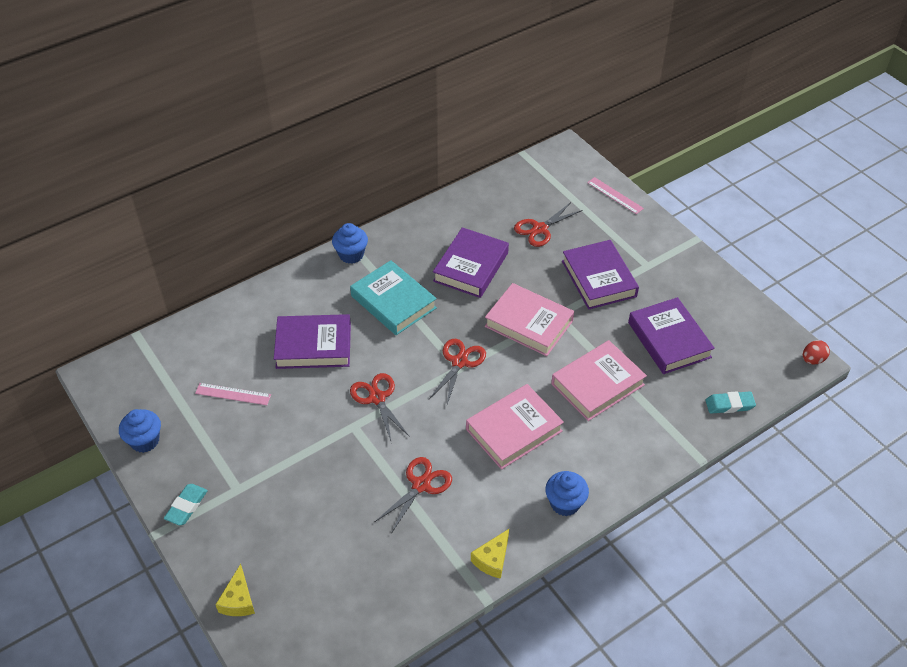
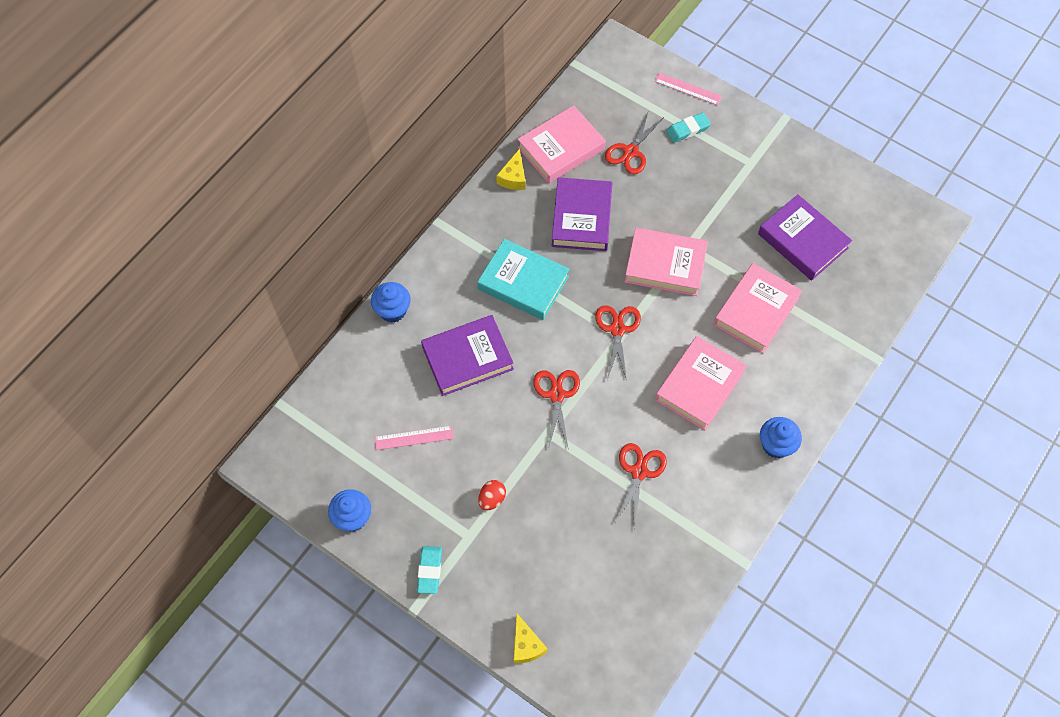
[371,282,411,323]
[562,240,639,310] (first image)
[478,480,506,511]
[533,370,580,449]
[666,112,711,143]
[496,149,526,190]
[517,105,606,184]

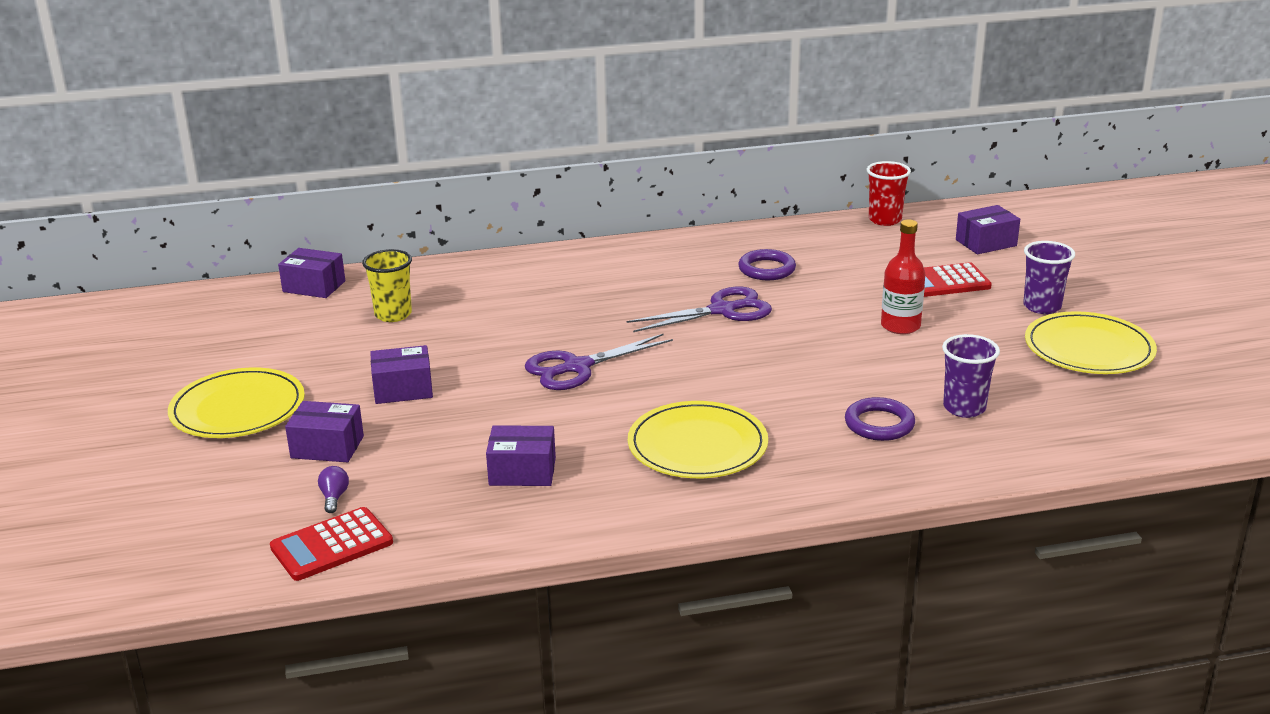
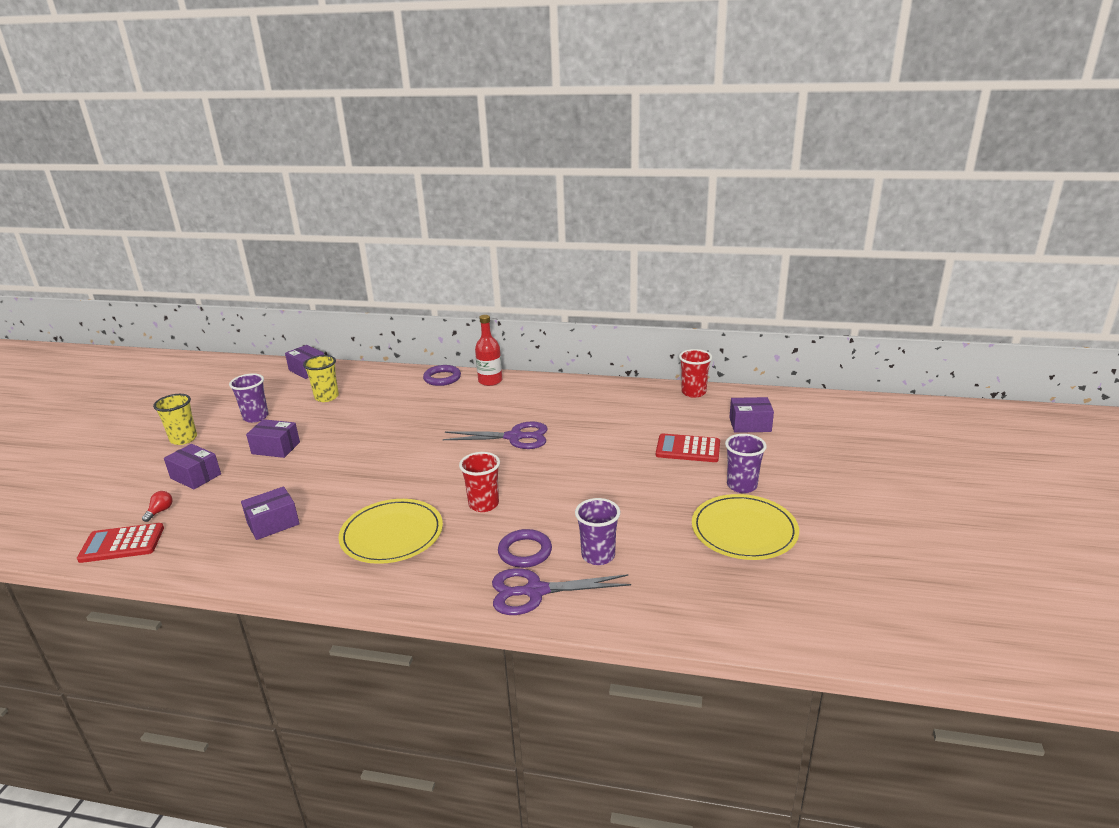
[475,315,502,386]
[423,365,461,386]
[492,568,631,615]
[153,394,197,445]
[241,486,300,540]
[142,491,172,522]
[229,373,269,423]
[459,452,500,512]

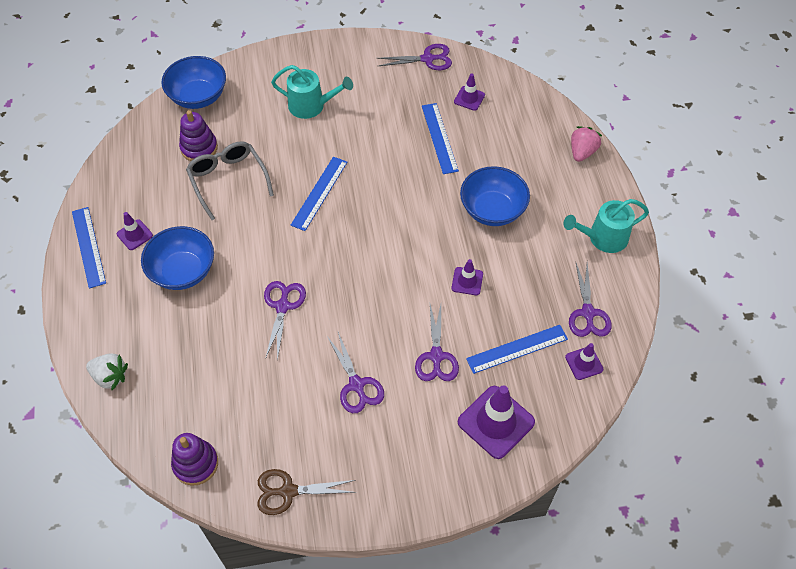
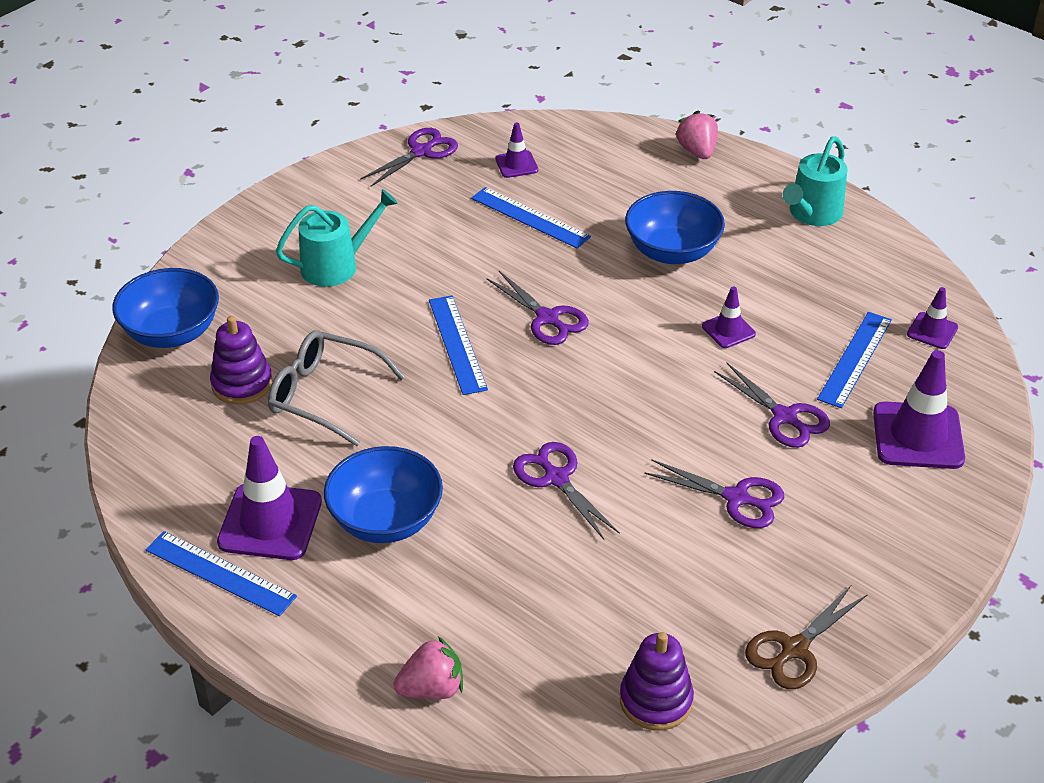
[217,436,322,560]
[486,271,589,345]
[393,636,463,699]

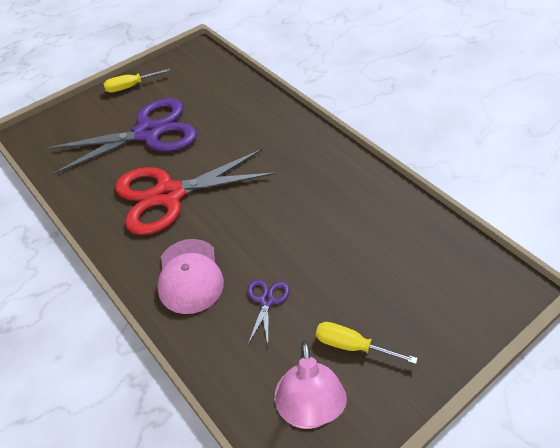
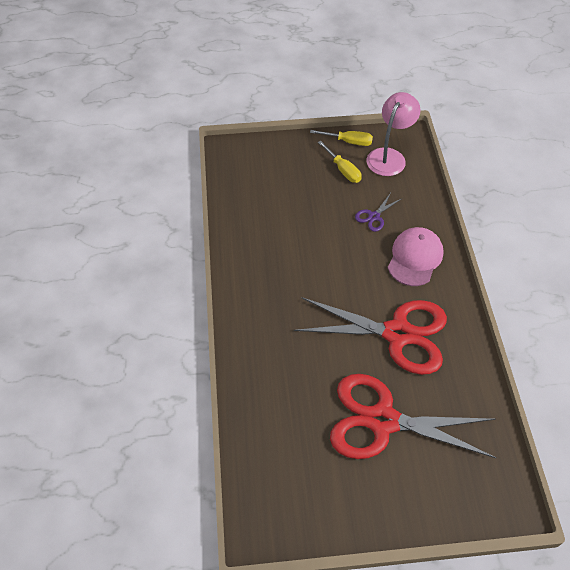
[310,130,373,146]
[330,374,496,459]

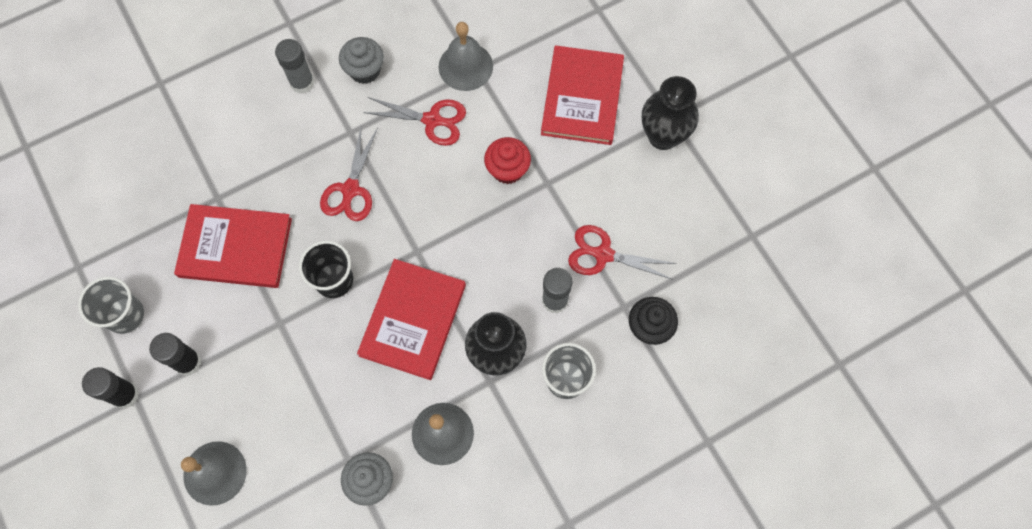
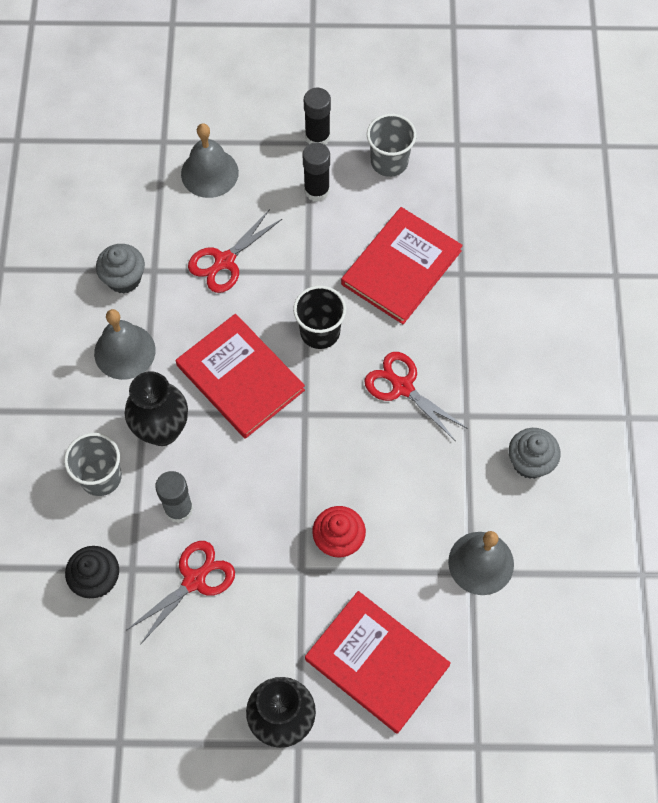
[275,39,314,94] (first image)
[188,209,283,293]

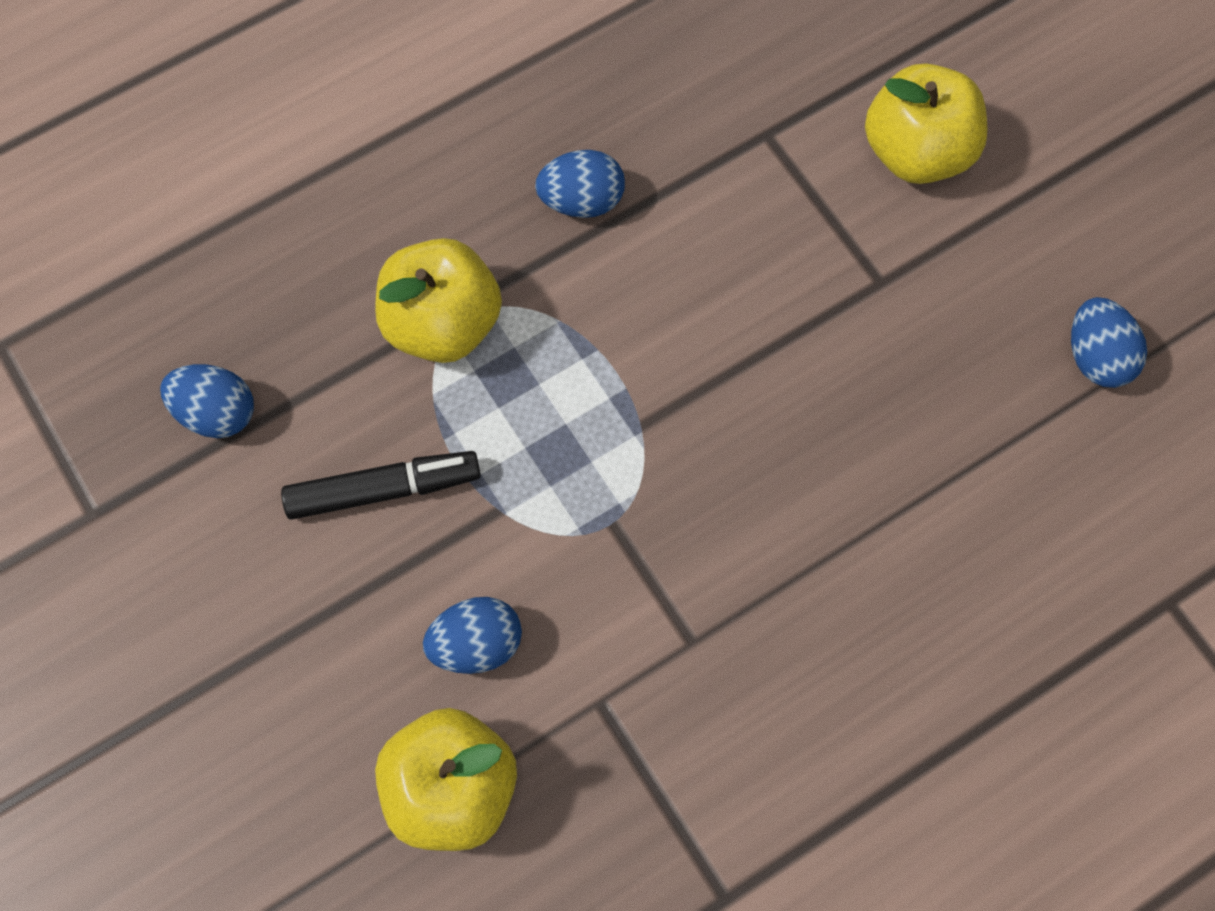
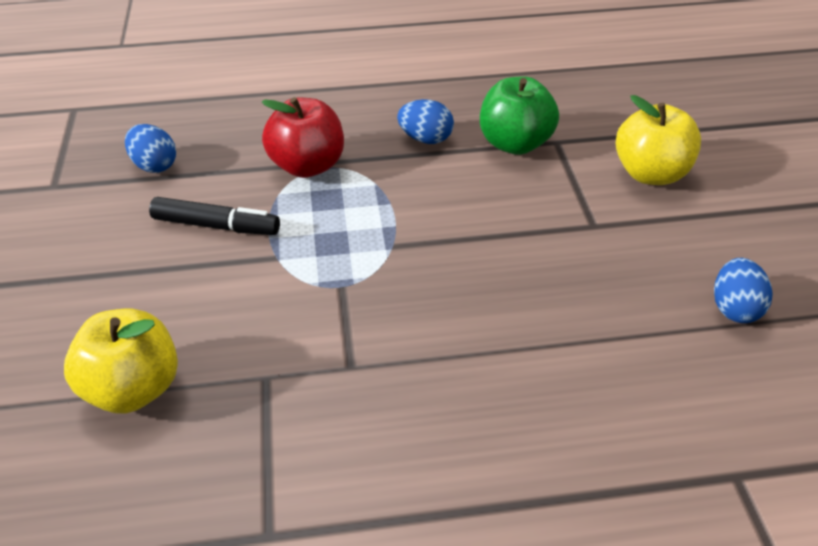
[262,97,344,178]
[423,597,522,674] (first image)
[480,77,559,155]

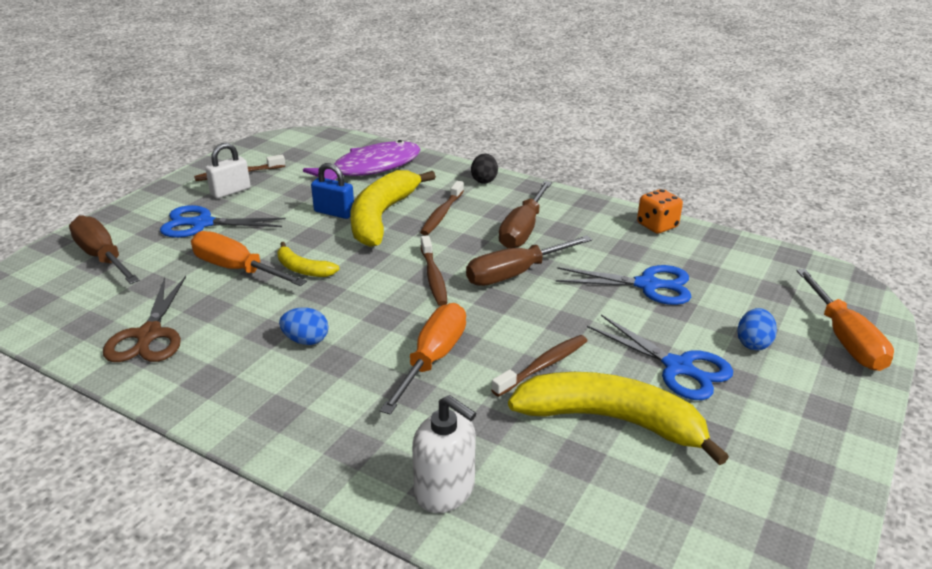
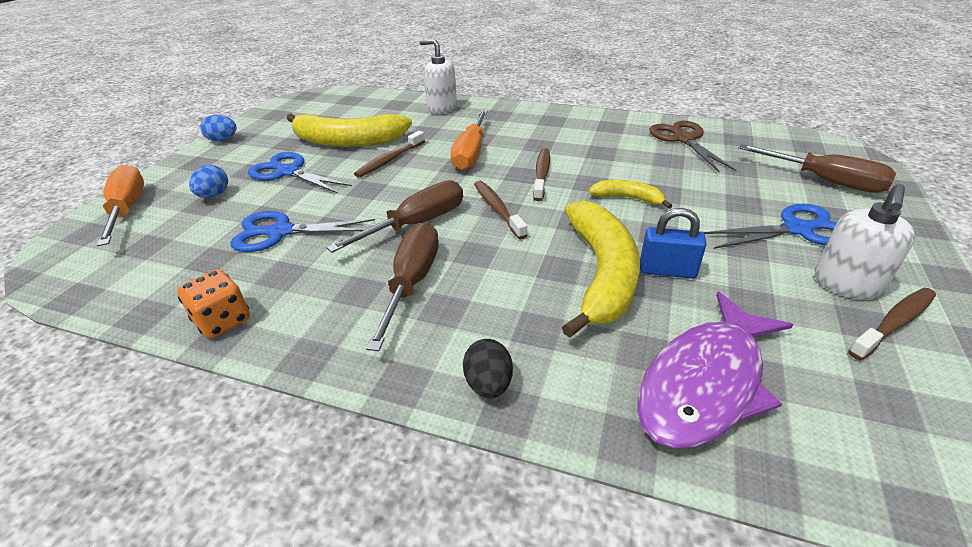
[815,184,916,300]
[533,148,550,201]
[191,231,307,286] (first image)
[200,115,237,141]

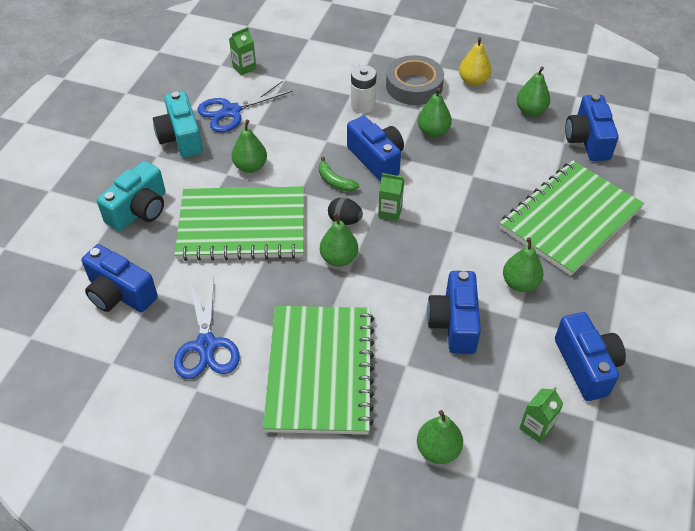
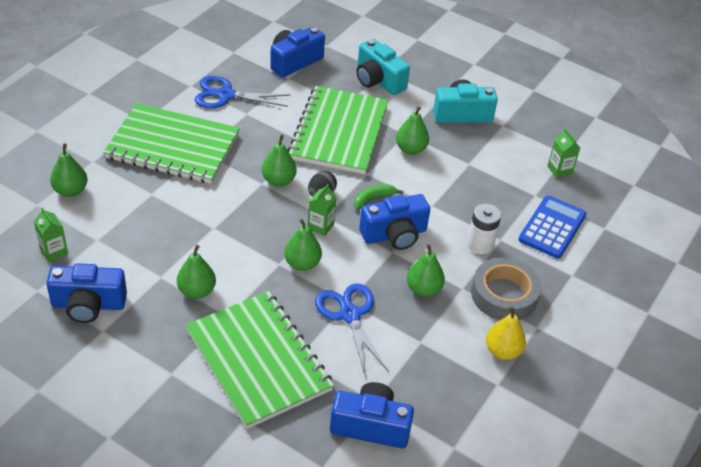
[284,219,322,271]
[315,283,389,377]
[427,271,481,354] (first image)
[518,195,587,259]

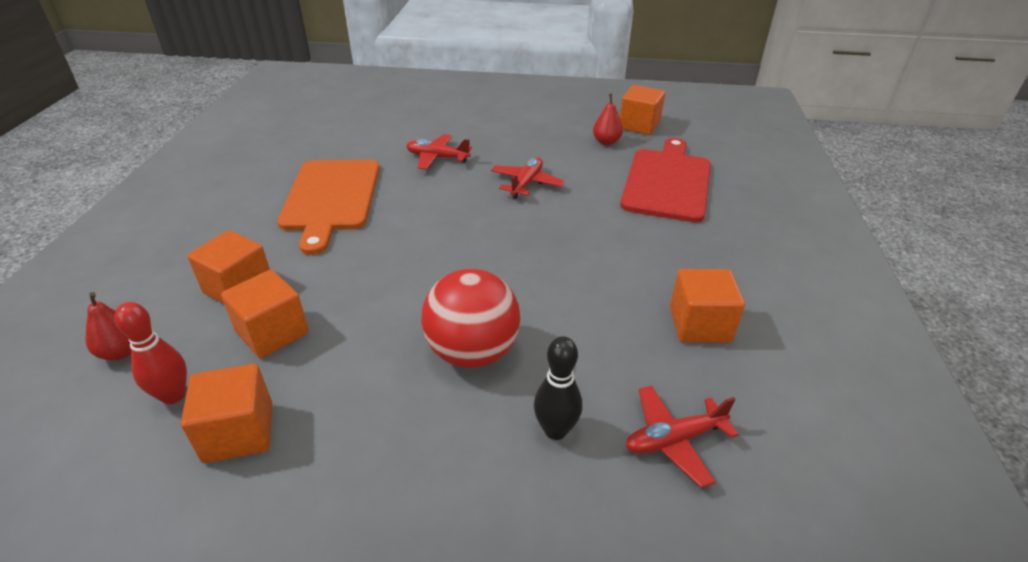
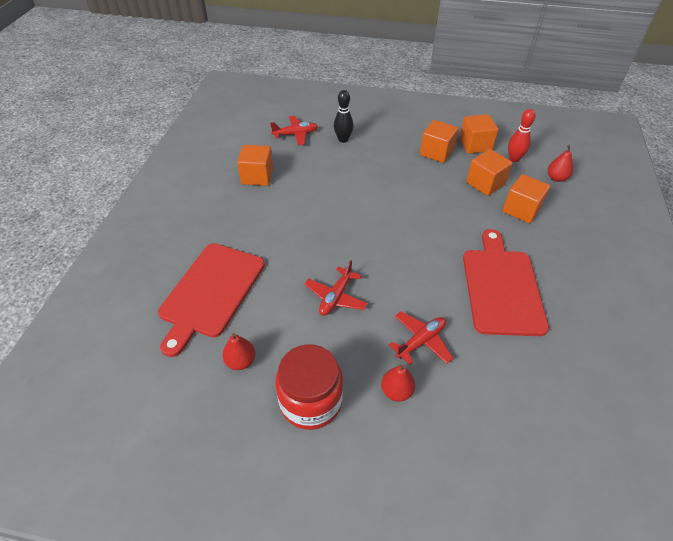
[420,120,459,163]
[389,311,453,365]
[463,229,549,336]
[421,269,520,368] (first image)
[275,344,343,430]
[381,364,415,402]

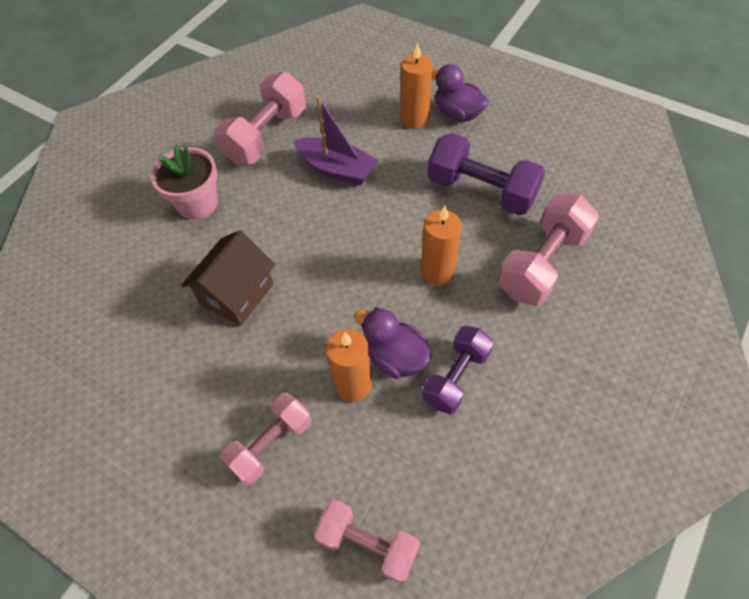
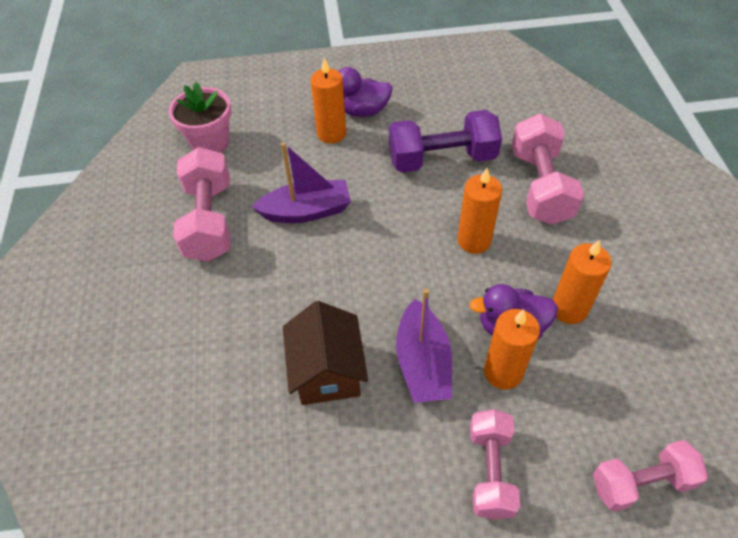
[169,82,231,153]
[553,240,612,324]
[396,288,452,403]

